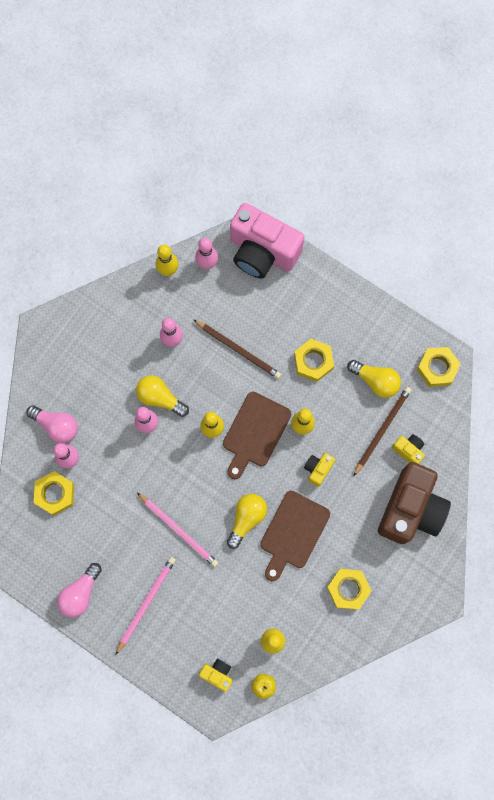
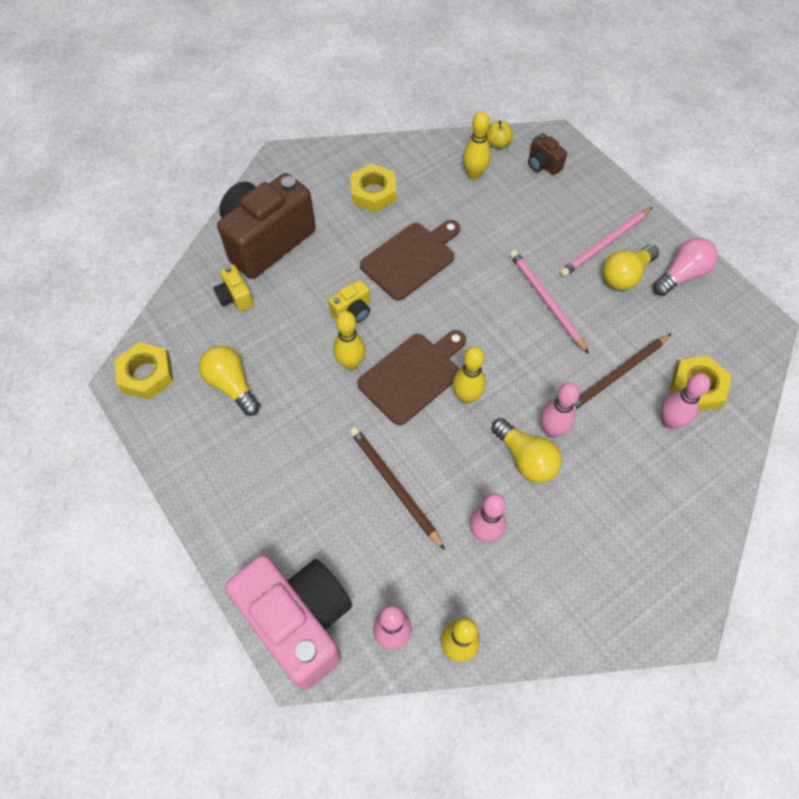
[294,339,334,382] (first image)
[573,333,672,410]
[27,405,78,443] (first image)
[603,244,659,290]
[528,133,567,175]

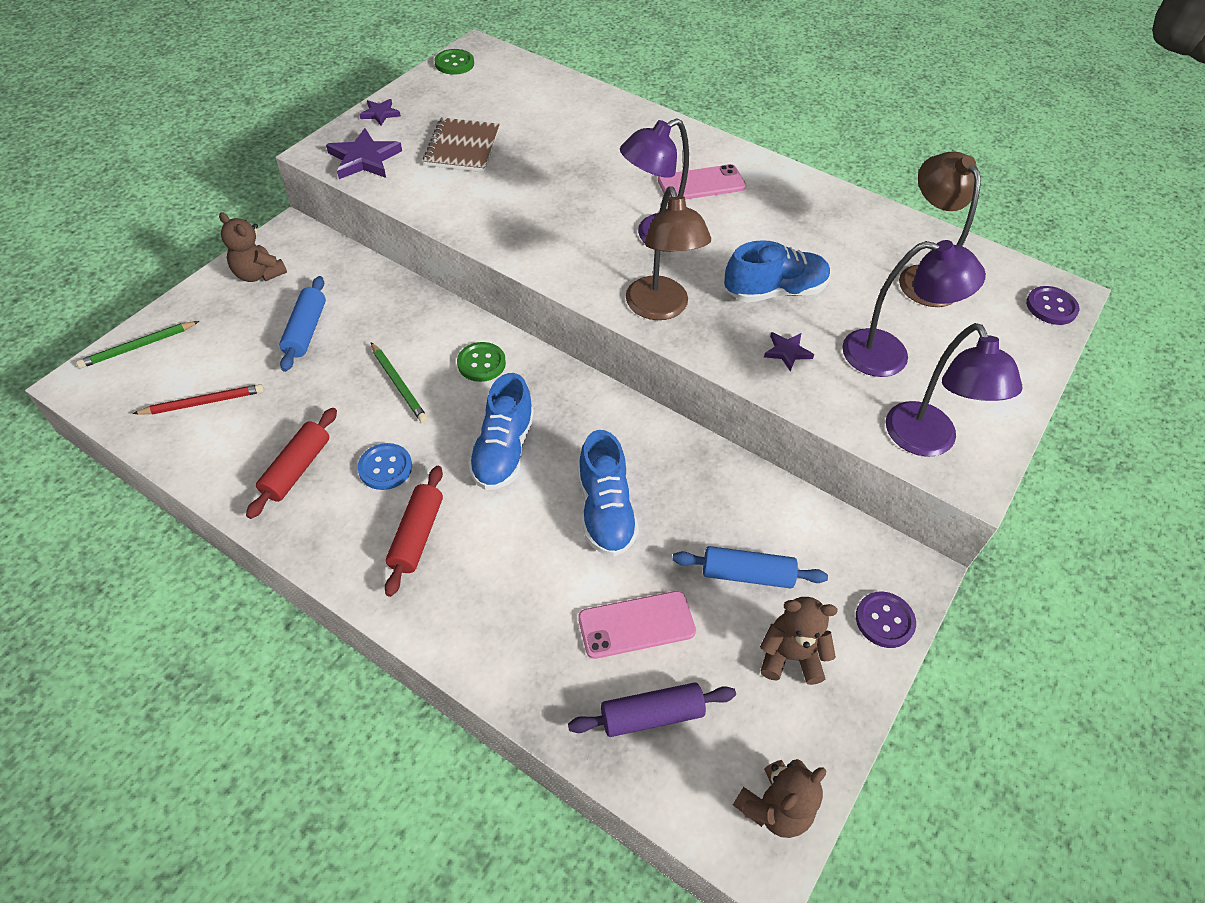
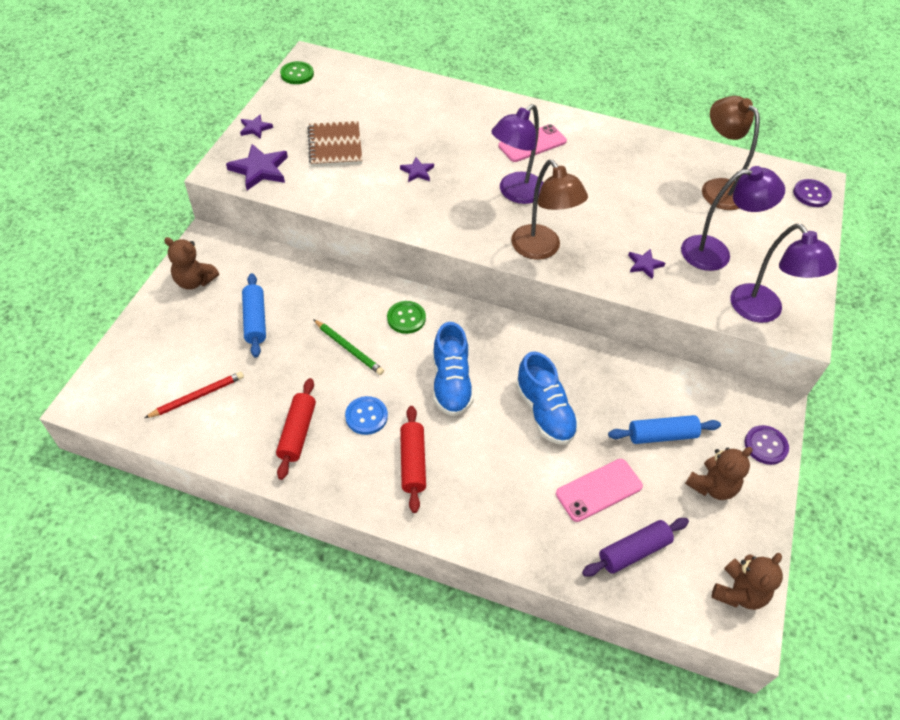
[724,240,830,302] (first image)
[76,321,199,368] (first image)
[685,447,752,500]
[400,157,434,182]

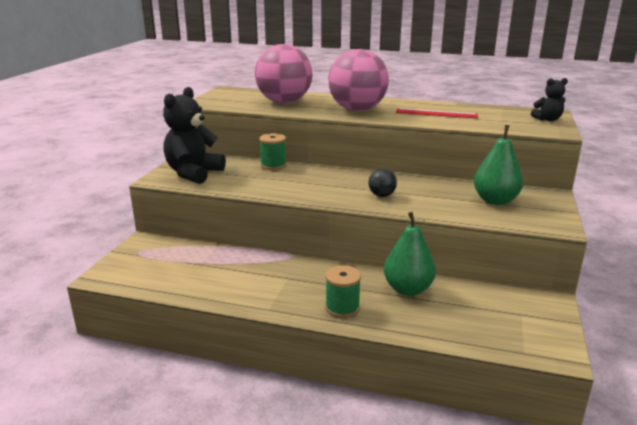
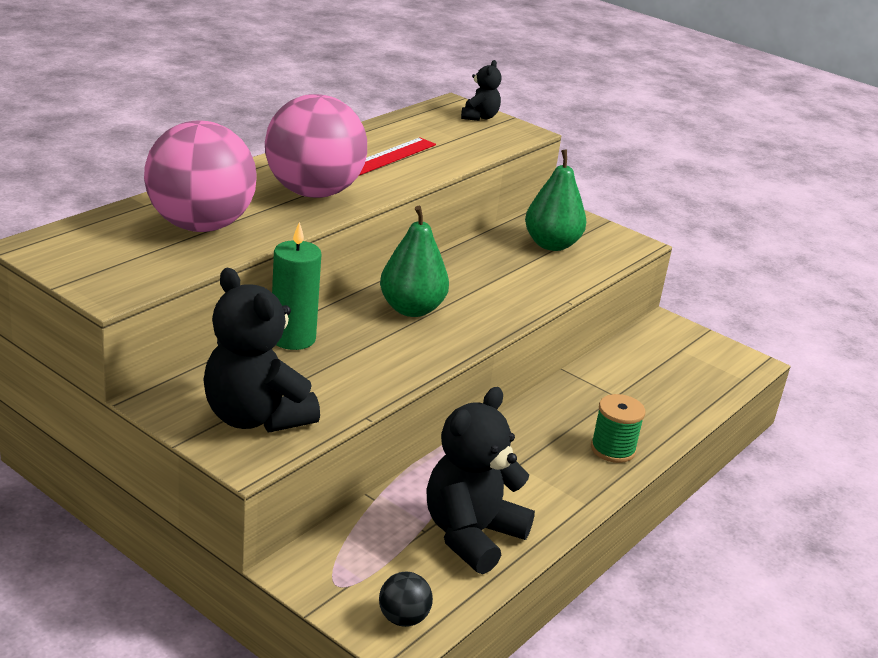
[272,222,321,350]
[379,572,433,627]
[380,206,449,317]
[426,387,535,574]

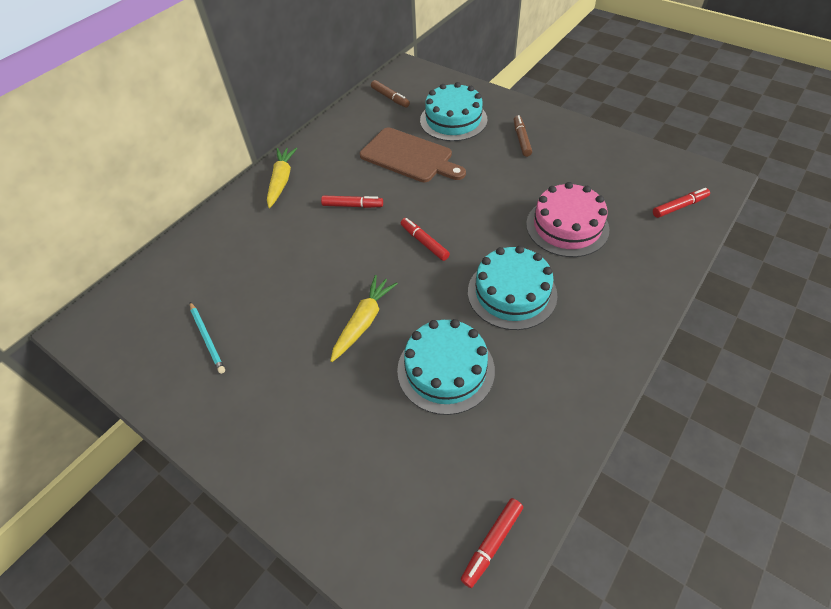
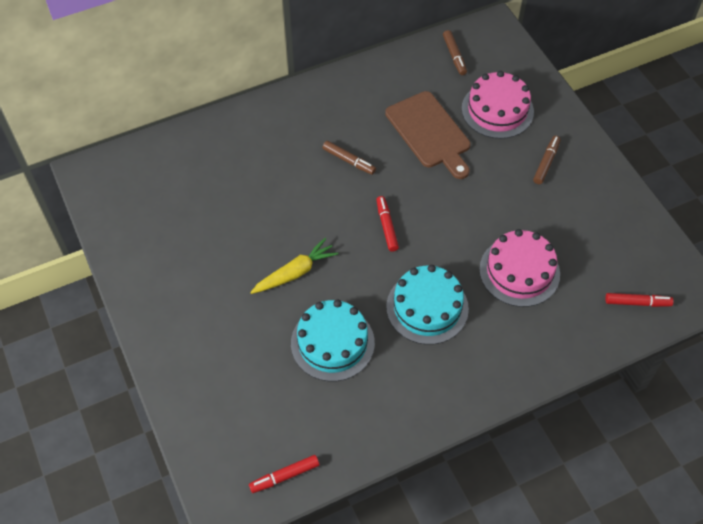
[462,71,534,139]
[267,148,297,208] (first image)
[322,141,376,175]
[190,302,225,374] (first image)

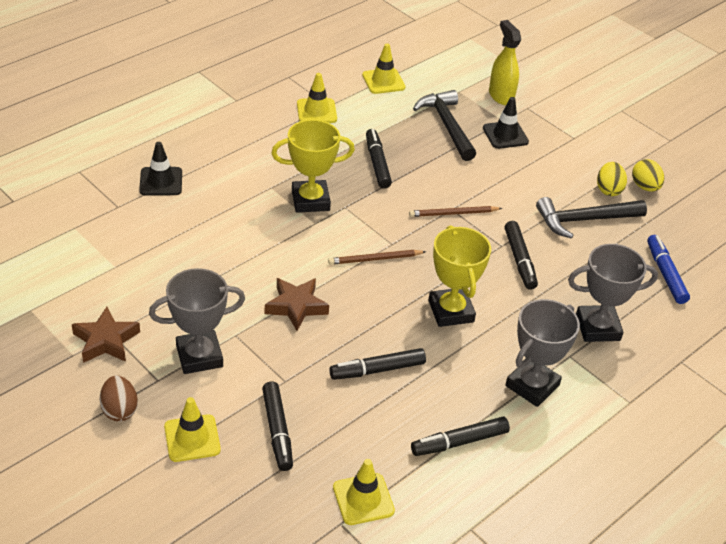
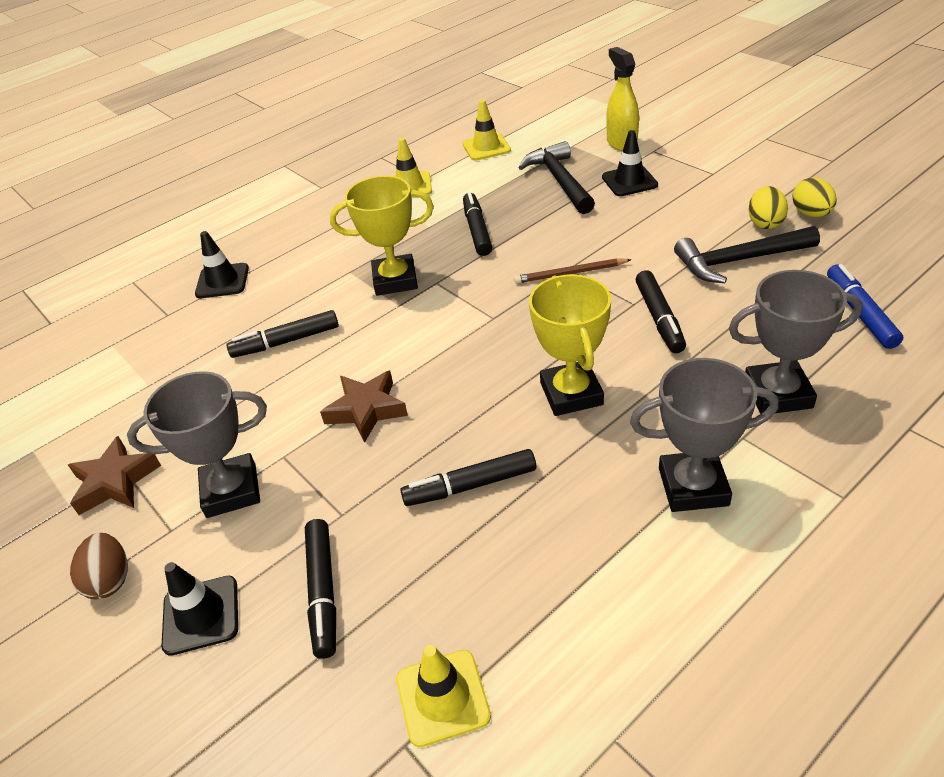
[328,250,426,265] (first image)
[630,358,779,512]
[161,562,238,656]
[226,310,339,358]

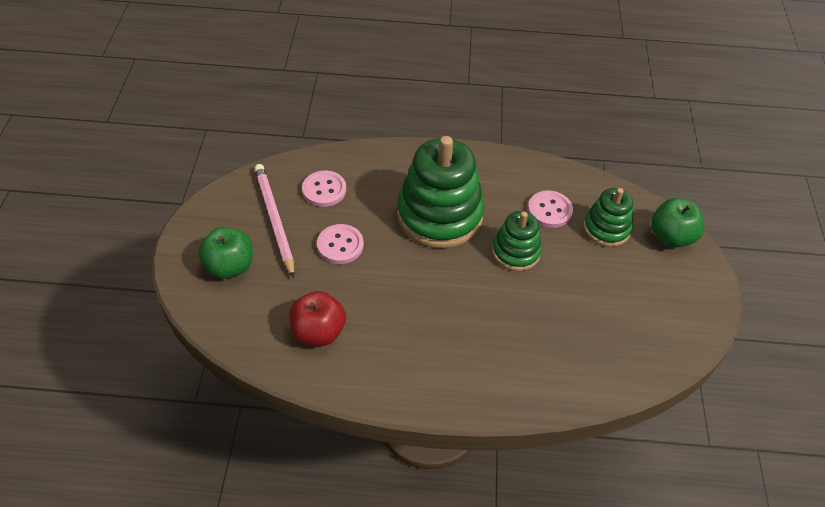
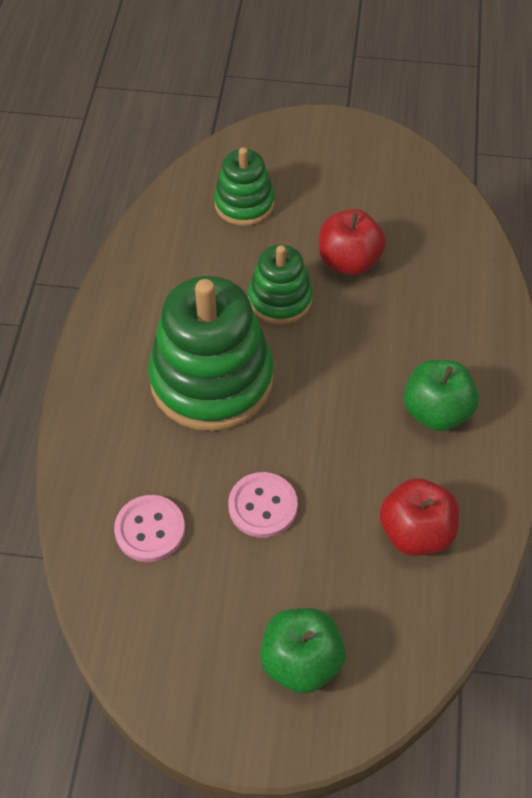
[254,164,294,278] (first image)
[528,191,573,228] (first image)
[404,360,479,431]
[319,209,386,275]

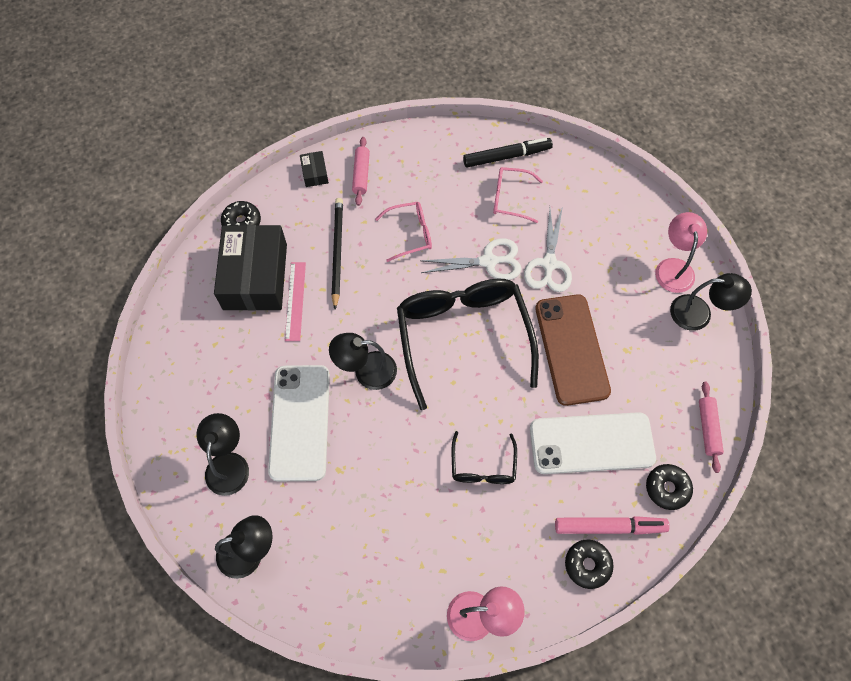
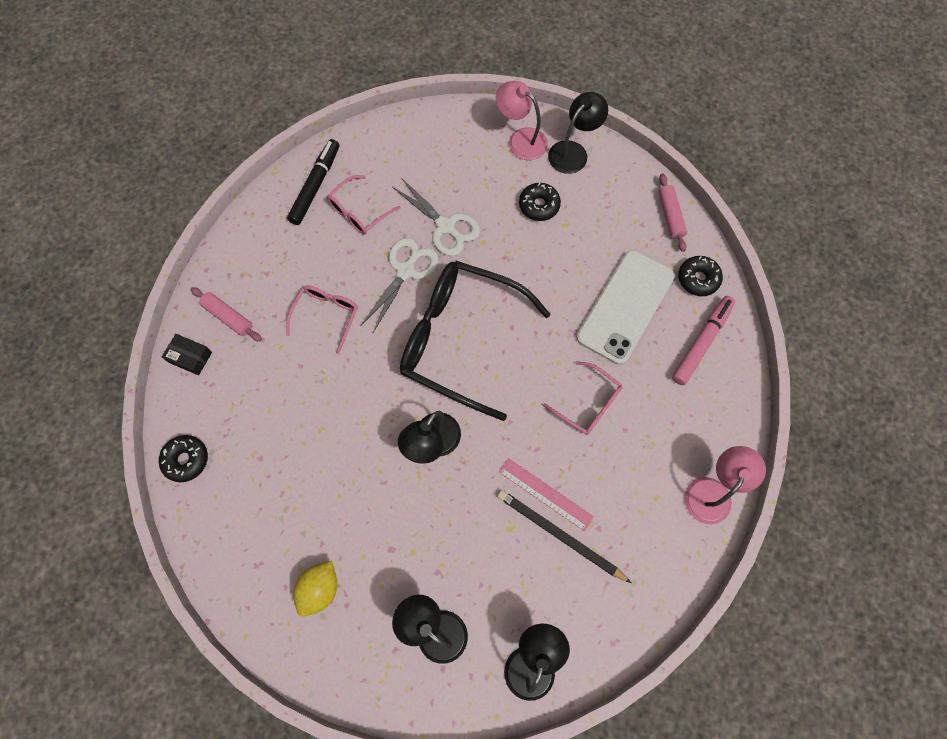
[497,490,631,583]
[214,225,287,311] (first image)
[499,458,594,531]
[535,294,611,406] (first image)
[268,365,330,482] (first image)
[658,173,687,252]
[543,361,623,435]
[519,183,561,221]
[293,561,337,617]

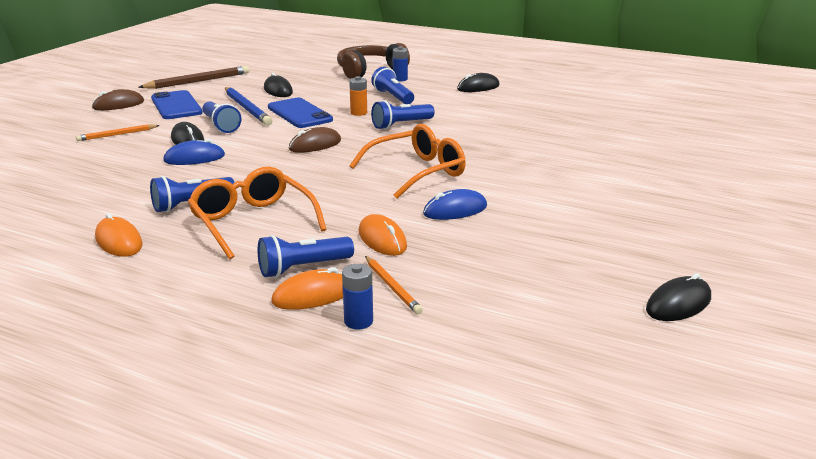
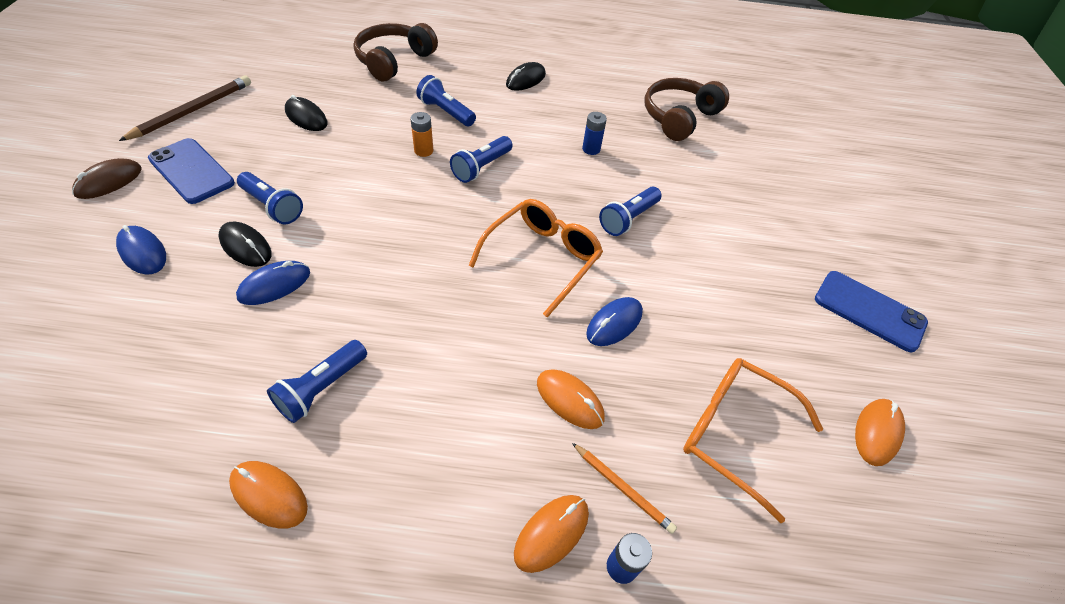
[582,112,607,155]
[225,87,273,126] (first image)
[815,271,928,352]
[116,225,166,274]
[289,127,341,153] (first image)
[683,358,823,523]
[599,187,662,236]
[855,399,905,466]
[644,78,729,141]

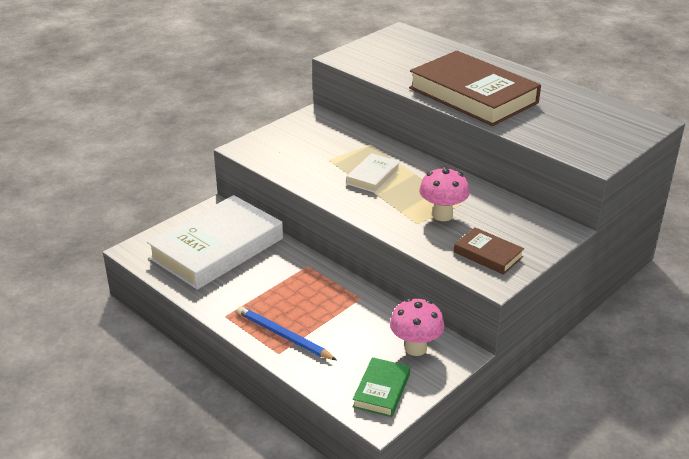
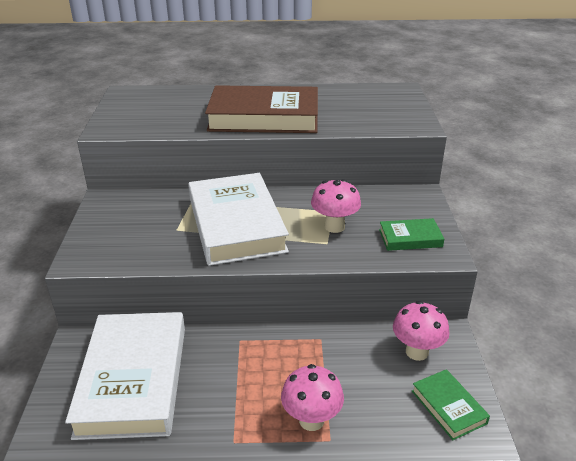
[188,173,289,266]
[379,218,444,251]
[281,364,344,431]

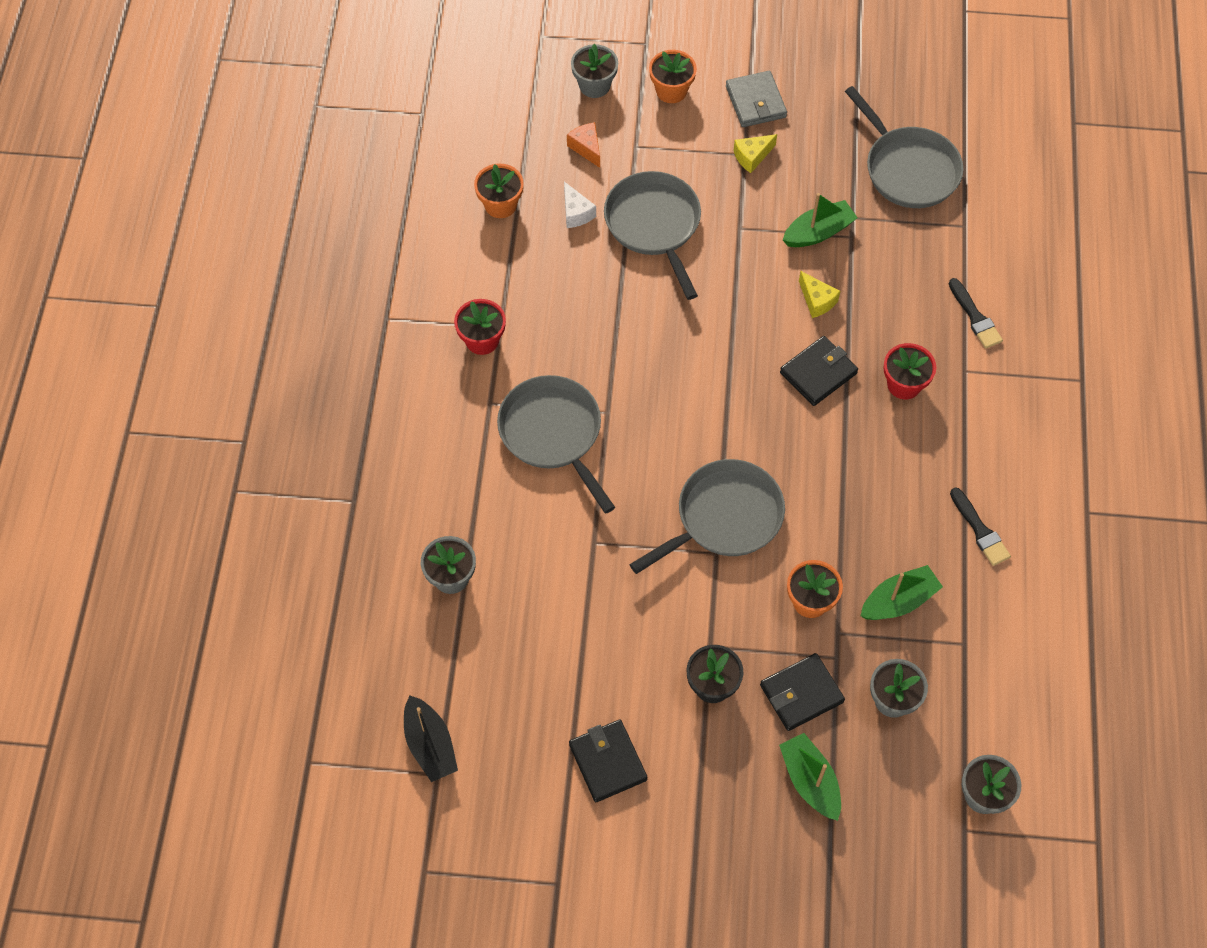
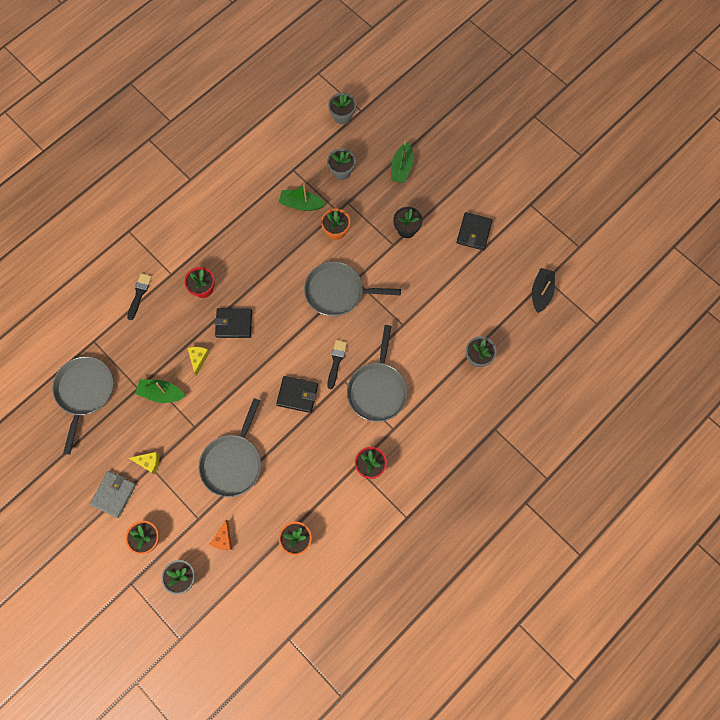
[564,182,596,228] (first image)
[327,340,347,389]
[276,376,318,413]

